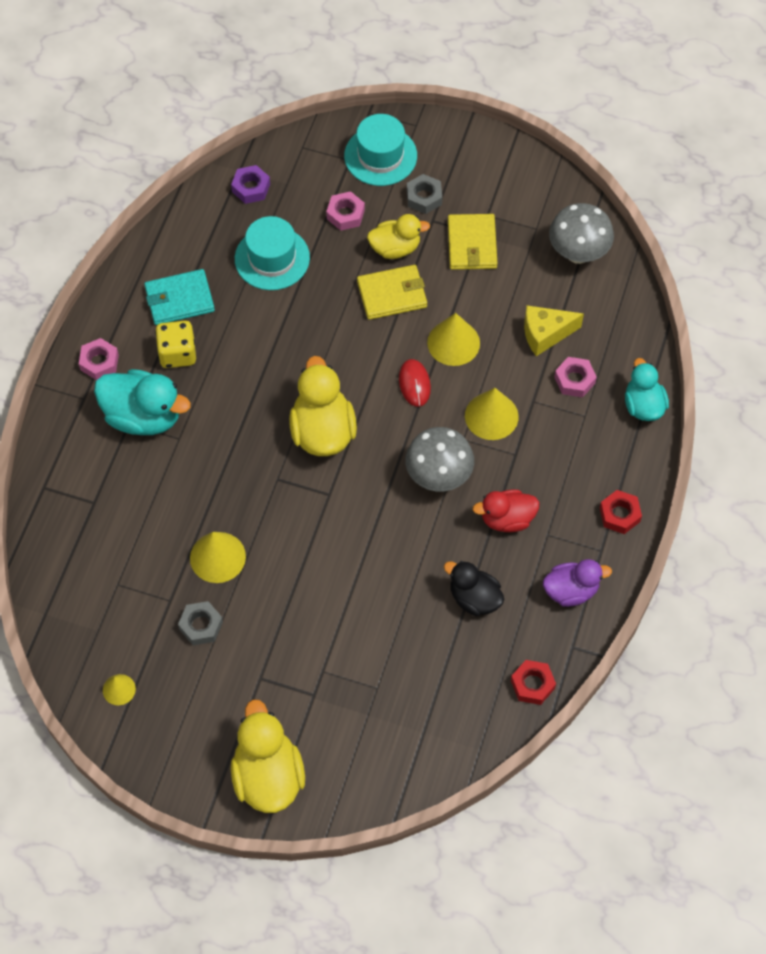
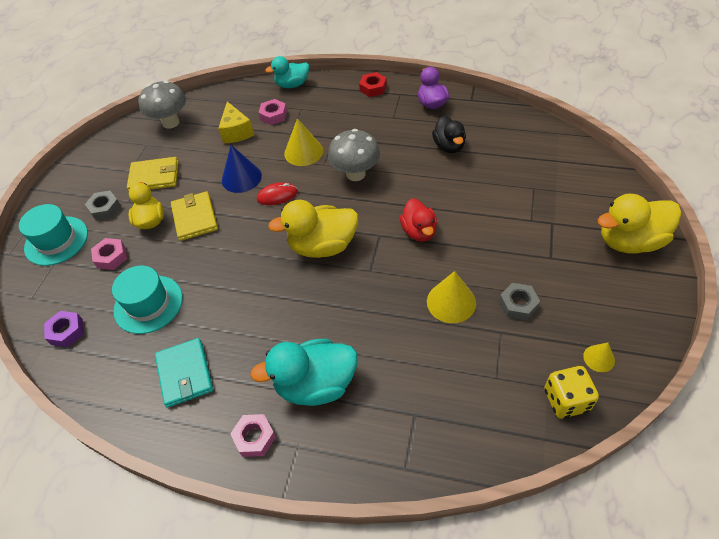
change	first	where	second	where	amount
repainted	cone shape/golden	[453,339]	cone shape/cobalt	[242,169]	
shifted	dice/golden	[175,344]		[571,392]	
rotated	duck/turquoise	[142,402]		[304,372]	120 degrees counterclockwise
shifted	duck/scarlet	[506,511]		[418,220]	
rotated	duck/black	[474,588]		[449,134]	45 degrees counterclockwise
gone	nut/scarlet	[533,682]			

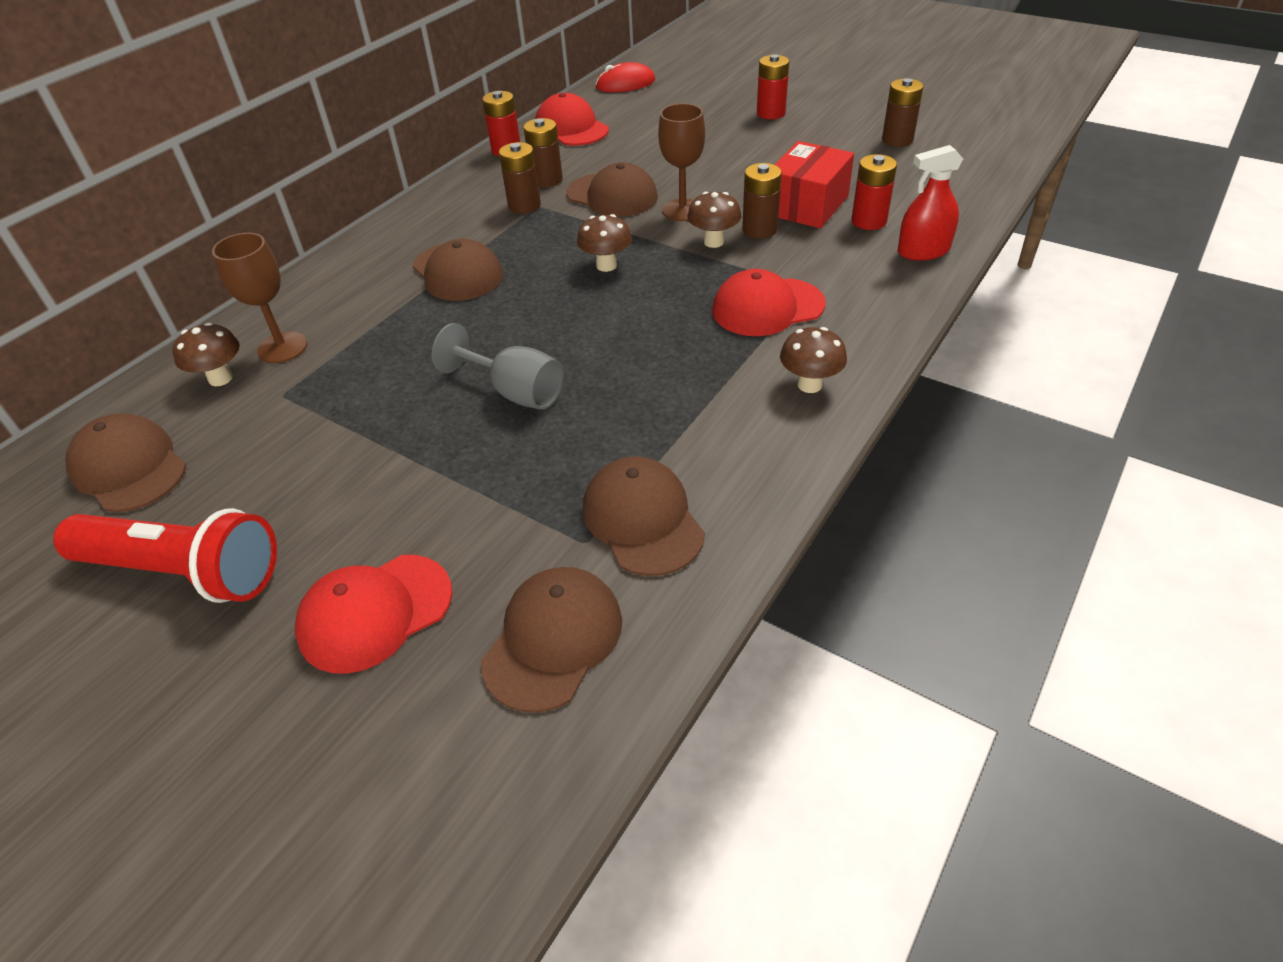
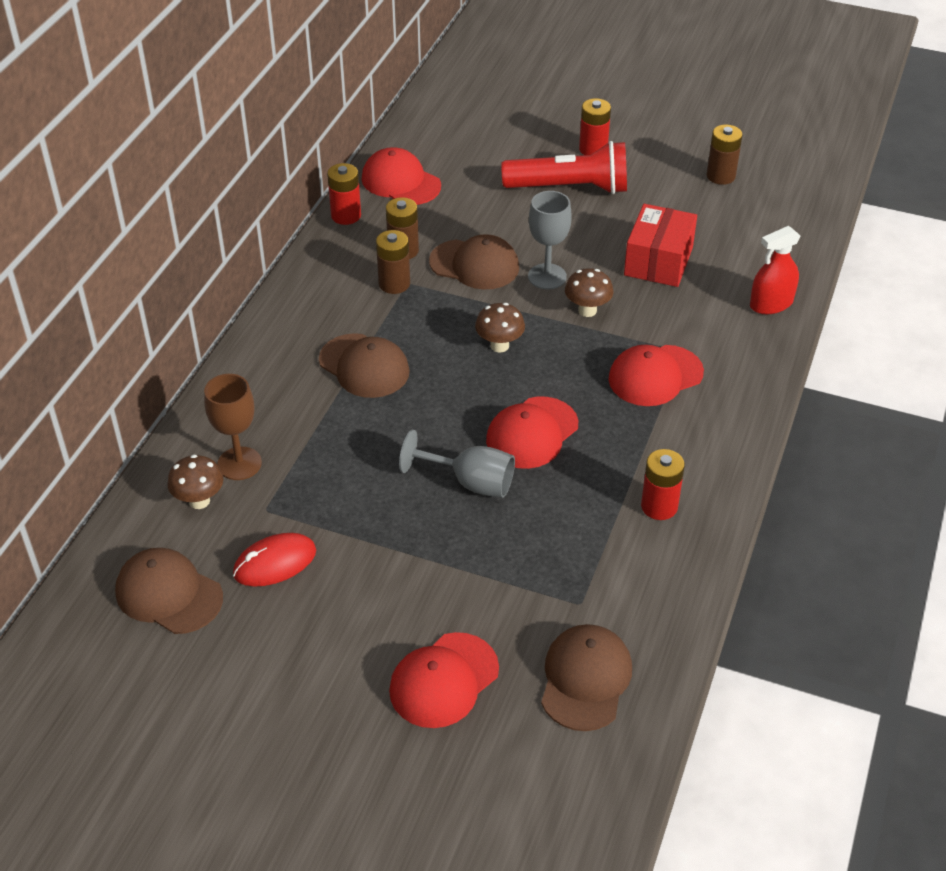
change	first	where	second	where	amount
shifted	PC mouse/scarlet	[625,77]		[274,560]	
repainted	goblet/russet	[681,162]	goblet/grey	[550,240]	
shifted	battery/scarlet	[874,192]		[663,484]	
gone	battery/russet	[762,201]			
gone	toadstool/russet	[813,360]			
gone	baseball cap/russet	[644,516]			
shifted	flashlight/scarlet	[165,555]		[564,167]	
new			baseball cap/scarlet	[532,433]	

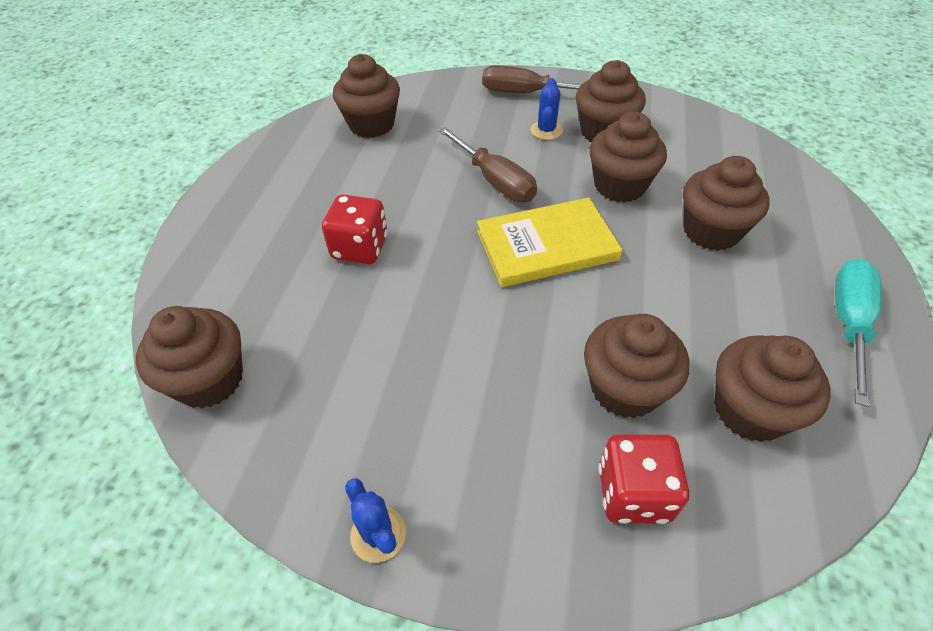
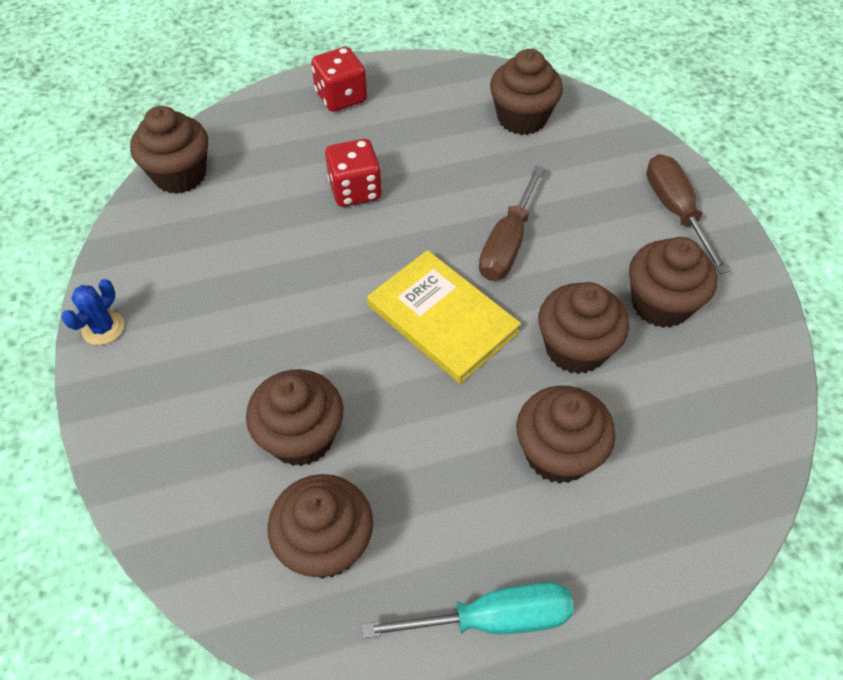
change	first	where	second	where	amount
gone	prickly plant/cobalt	[546,109]			
shifted	dice/scarlet	[643,479]		[339,79]	

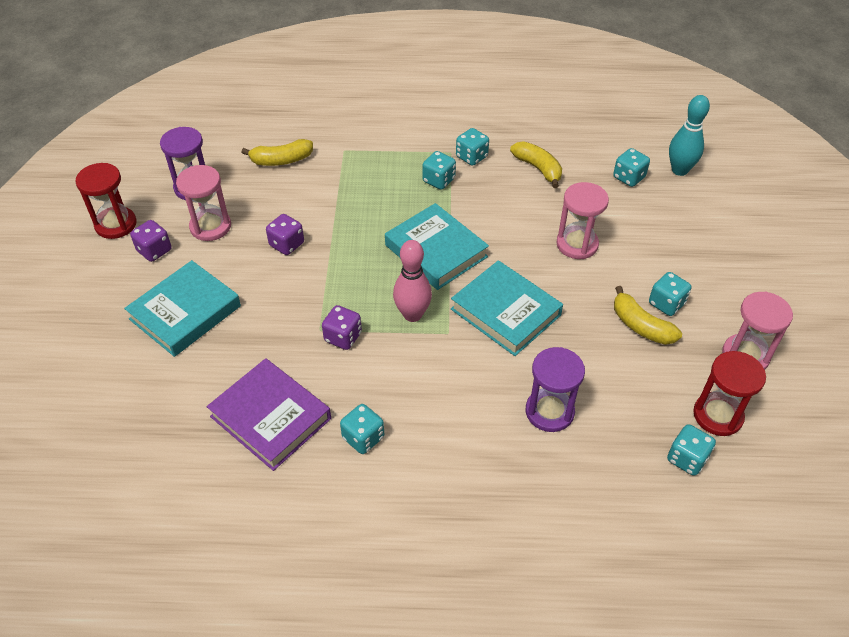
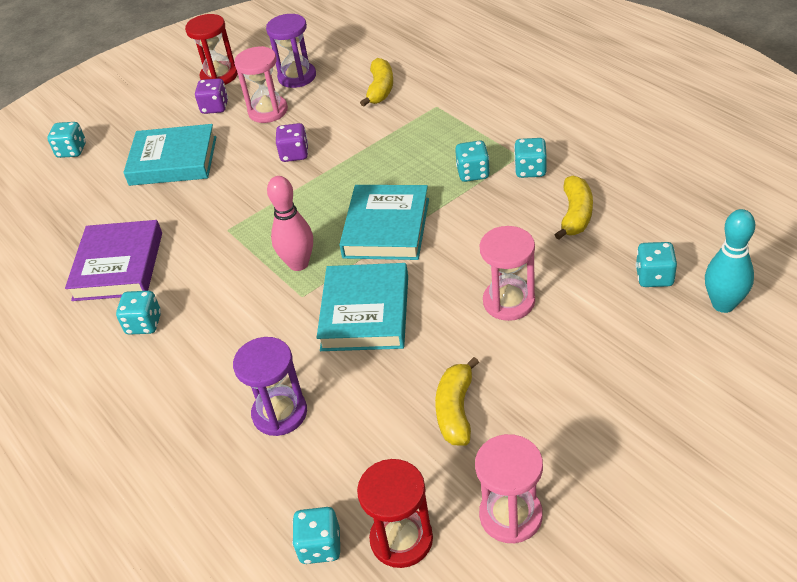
change	first	where	second	where	amount
rotated	toy banana/golden	[277,152]		[376,82]	120 degrees counterclockwise
shifted	dice/turquoise	[670,294]		[66,140]	
gone	dice/purple	[342,327]			

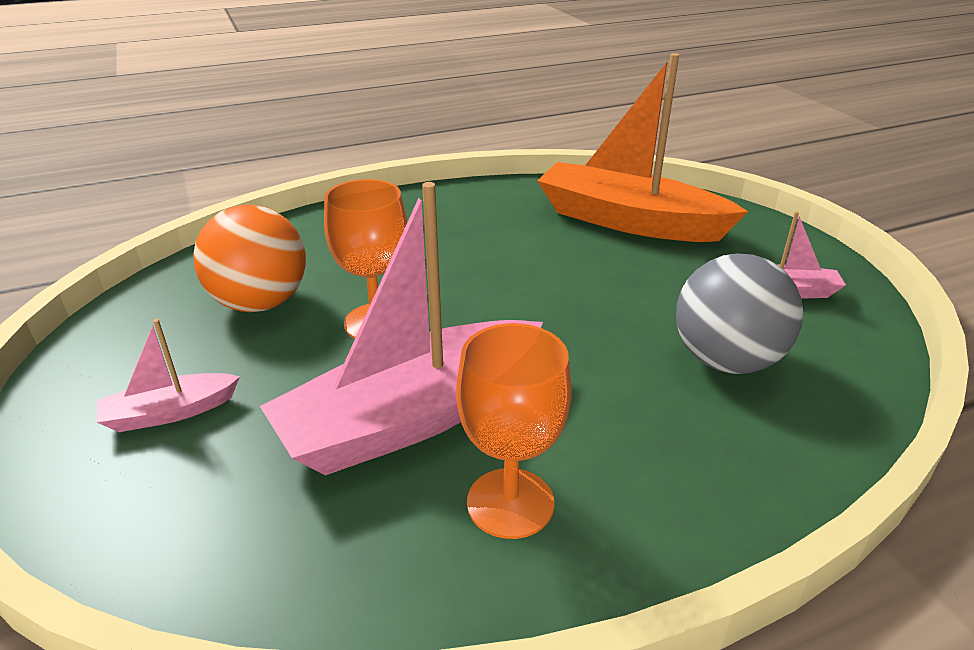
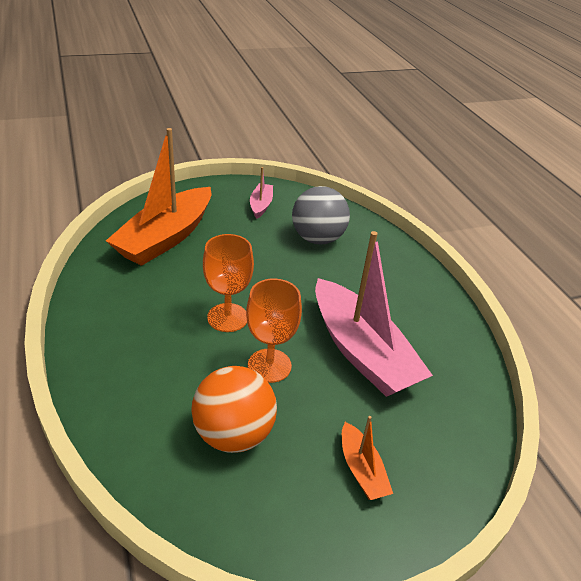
change	first	where	second	where	amount
repainted	boat/rose-pink	[168,375]	boat/orange	[367,458]	
shifted	goblet/orange	[514,431]		[228,283]	

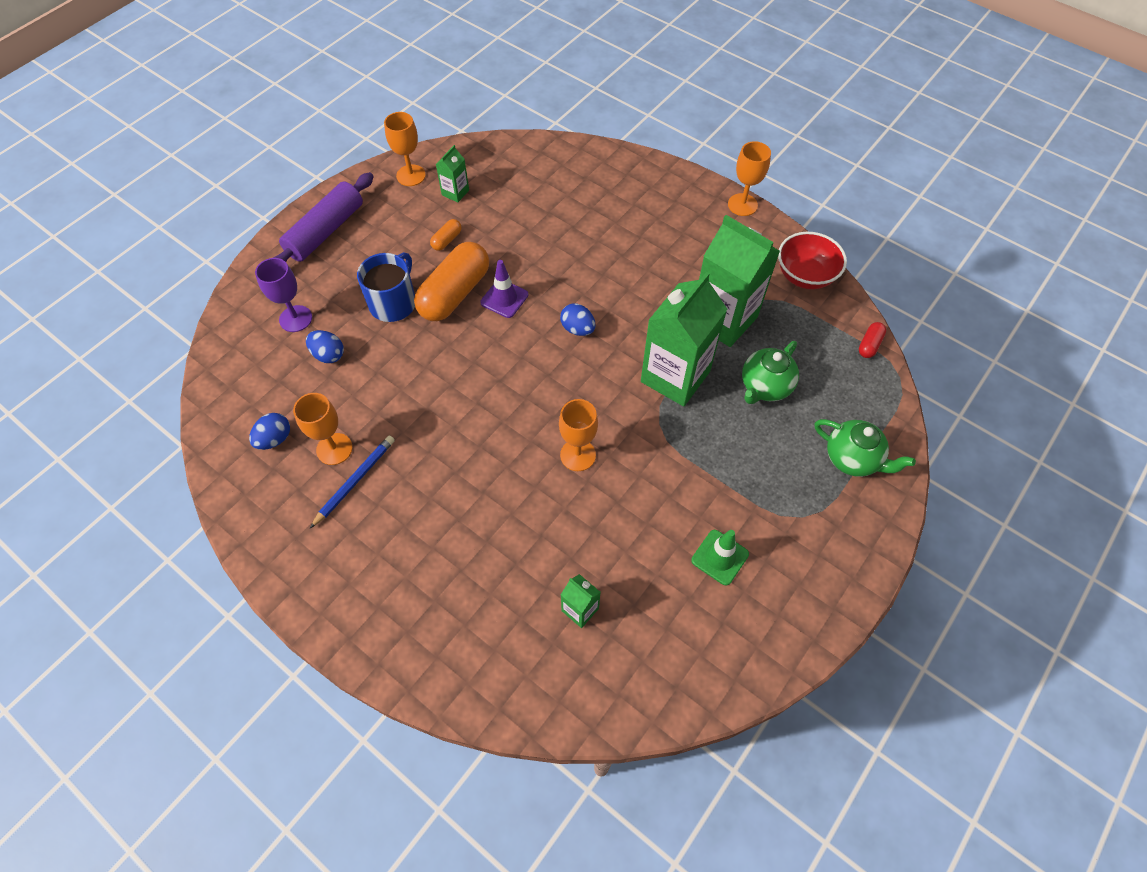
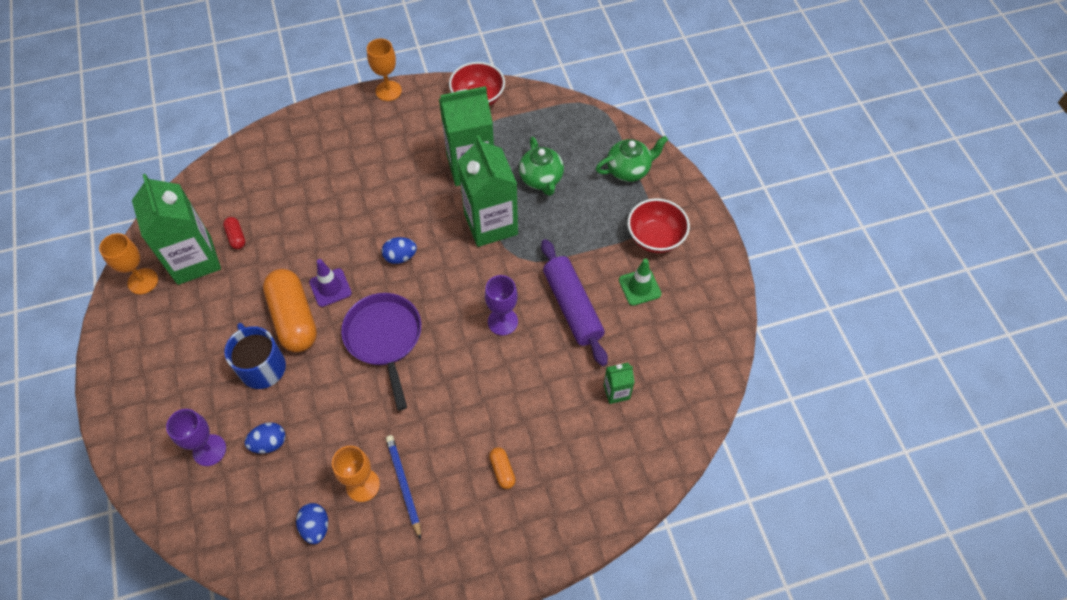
change	first	where	second	where	amount
scaled	milk carton/leaf-green	[452,173]		[176,229]	x2.22
shifted	pastry roller/purple	[323,217]		[574,302]	
shifted	pill/orange	[446,235]		[502,468]	
shifted	pill/scarlet	[872,340]		[234,233]	
repainted	goblet/orange	[578,435]	goblet/purple	[501,305]	
new			bowl/scarlet	[658,225]	
new			frying pan/purple	[381,352]	

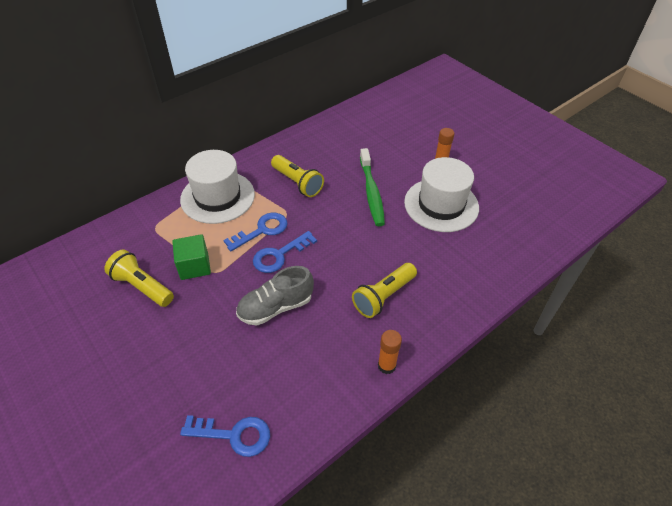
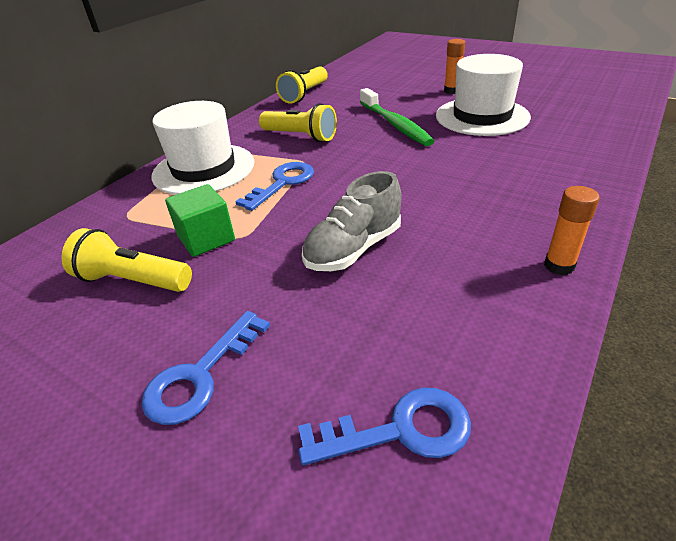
change	first	where	second	where	amount
shifted	door key/cobalt	[285,252]		[205,368]	
shifted	flashlight/golden	[384,290]		[302,85]	

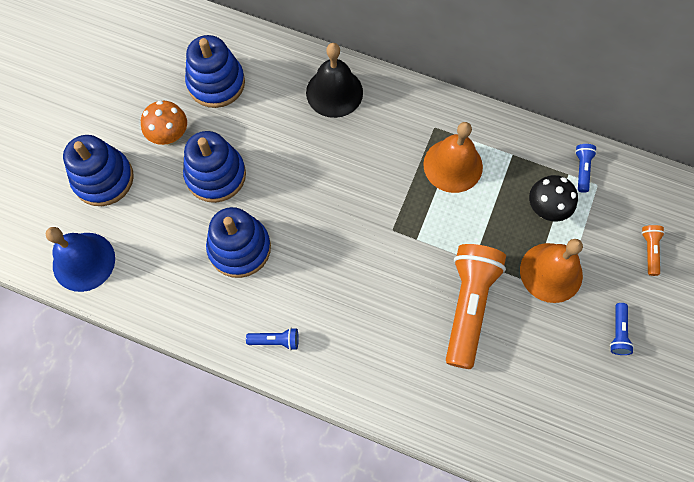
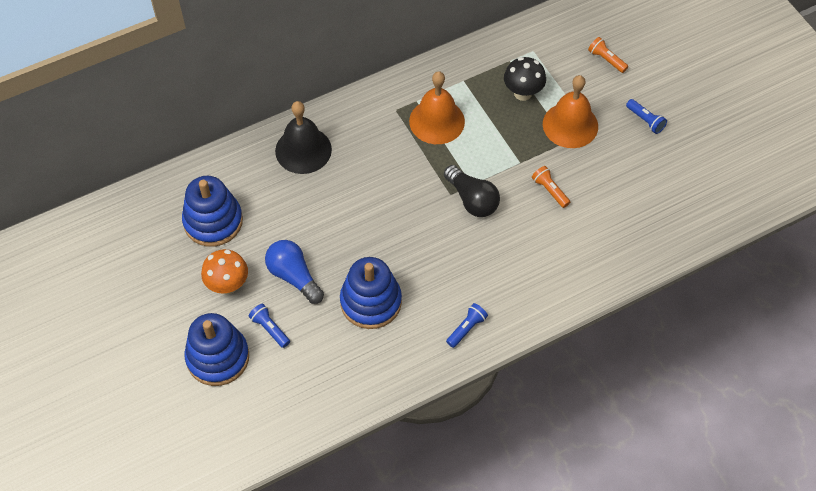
change	first	where	second	where	amount
swapped	stacking rings/cobalt	[214,167]	lightbulb/cobalt	[294,272]	
shifted	flashlight/cobalt	[586,168]		[269,326]	
gone	school bell/cobalt	[80,259]			
scaled	flashlight/orange	[476,306]		[551,187]	x0.43
new			lightbulb/black	[472,191]	

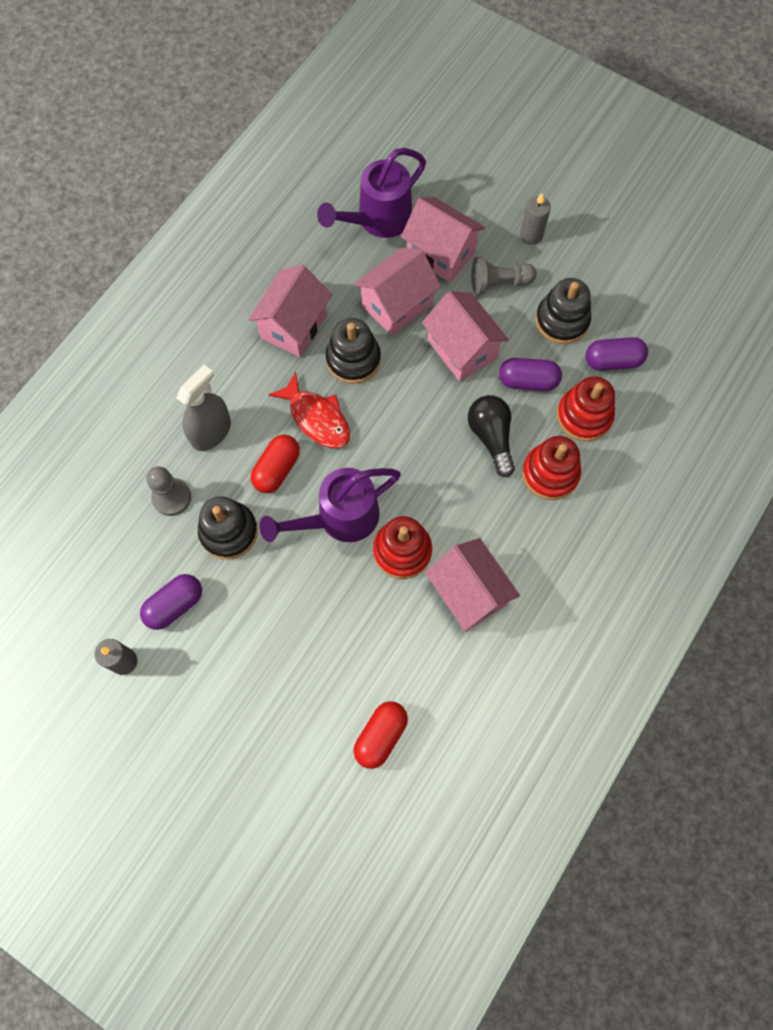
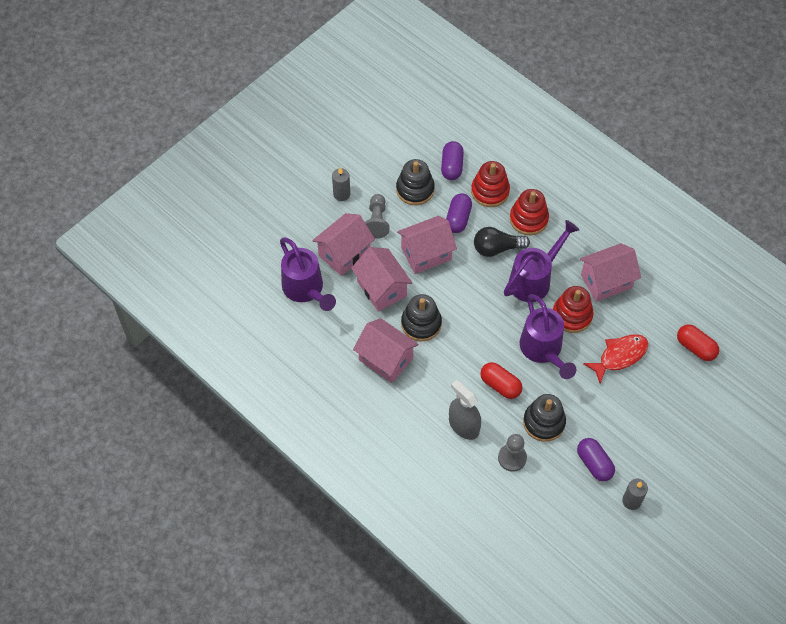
change	first	where	second	where	amount
shifted	fish/scarlet	[309,410]		[615,359]	
new			watering can/purple	[541,261]	

